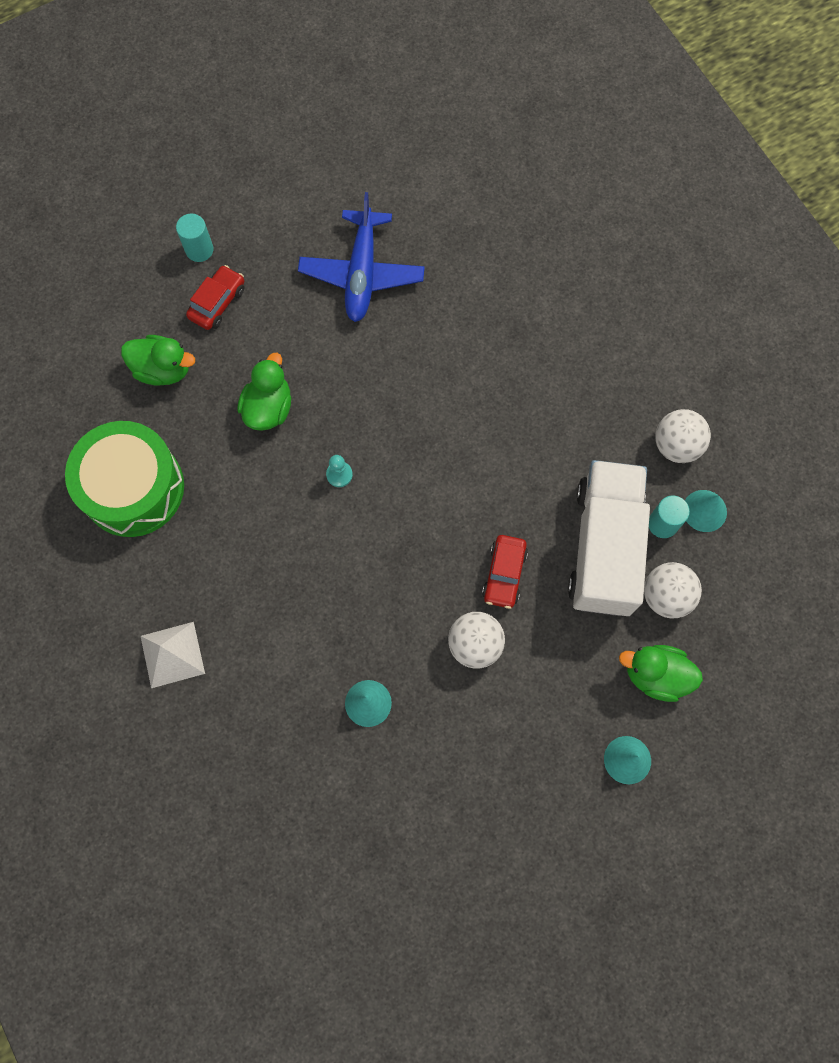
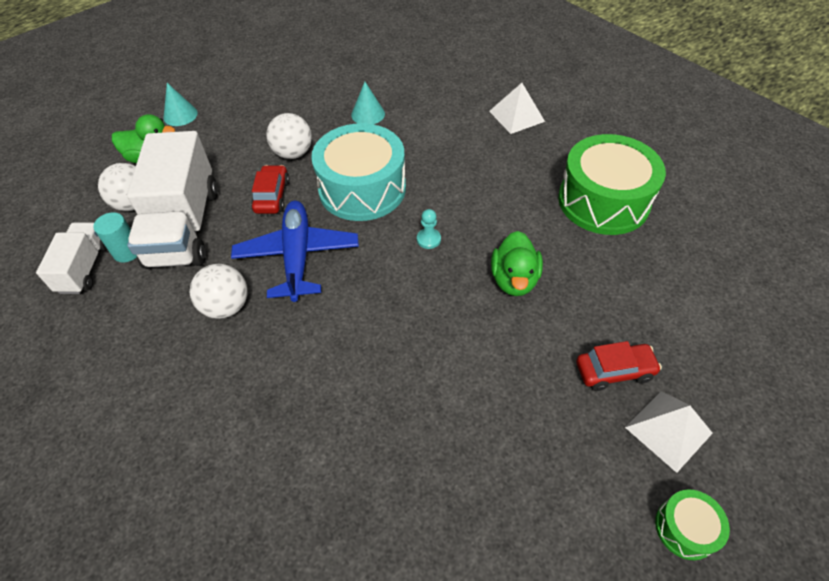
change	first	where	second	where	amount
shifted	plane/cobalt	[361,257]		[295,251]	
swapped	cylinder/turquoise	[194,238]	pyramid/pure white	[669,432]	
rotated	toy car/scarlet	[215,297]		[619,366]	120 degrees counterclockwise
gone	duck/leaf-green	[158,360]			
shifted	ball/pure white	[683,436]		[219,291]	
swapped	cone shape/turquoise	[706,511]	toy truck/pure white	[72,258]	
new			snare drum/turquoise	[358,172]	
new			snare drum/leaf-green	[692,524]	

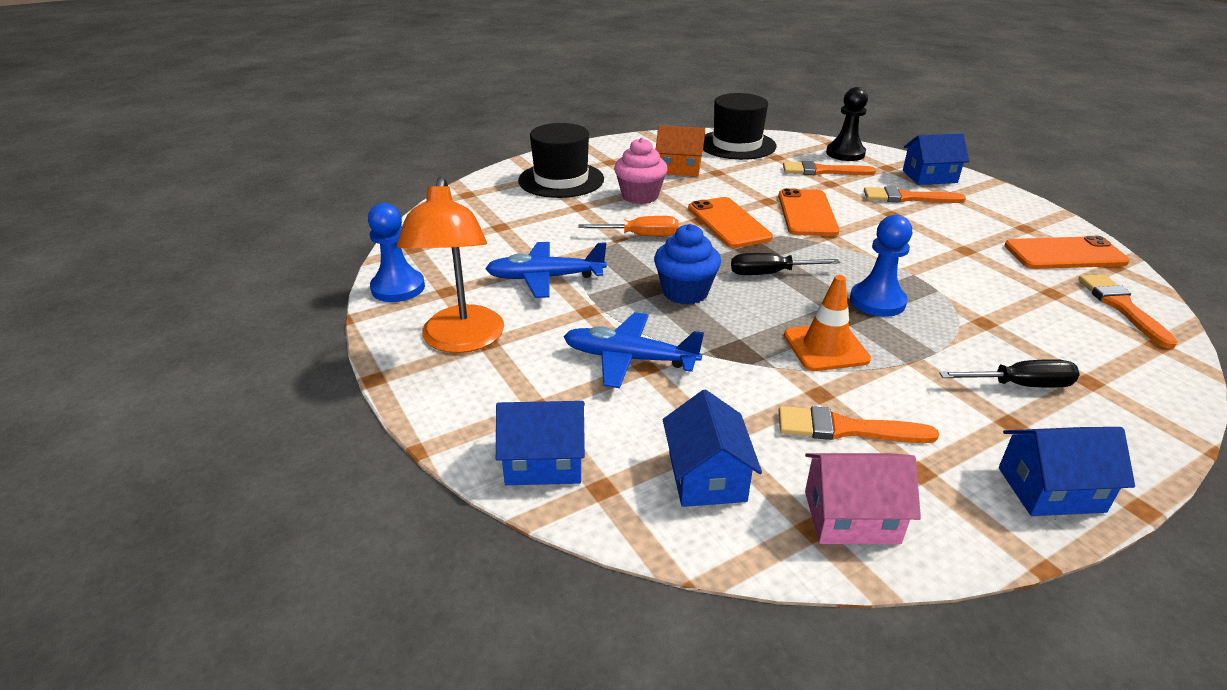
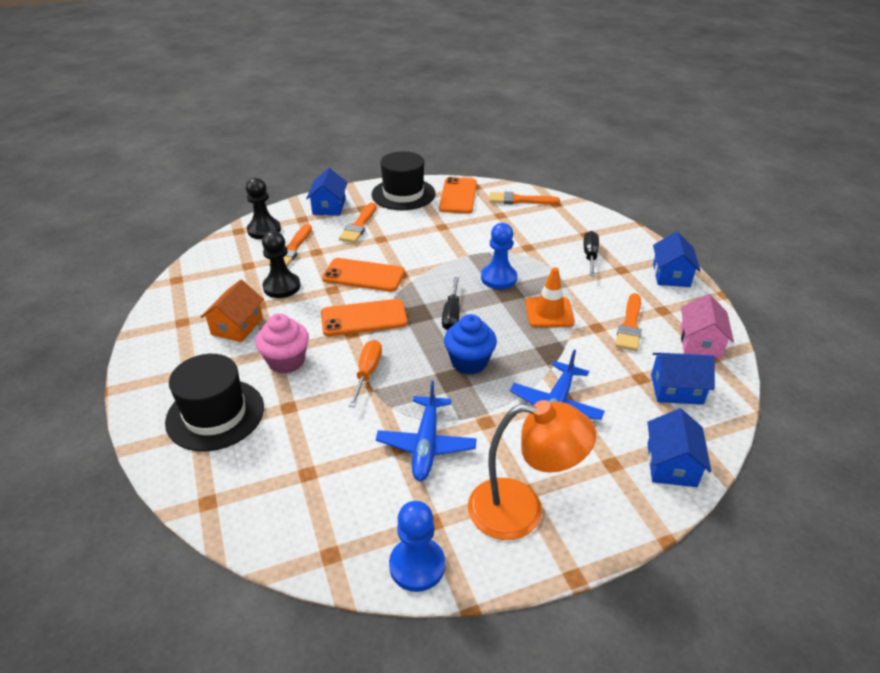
change	first	where	second	where	amount
shifted	tall hat/black	[739,126]		[404,180]	
new			pawn/black	[281,264]	

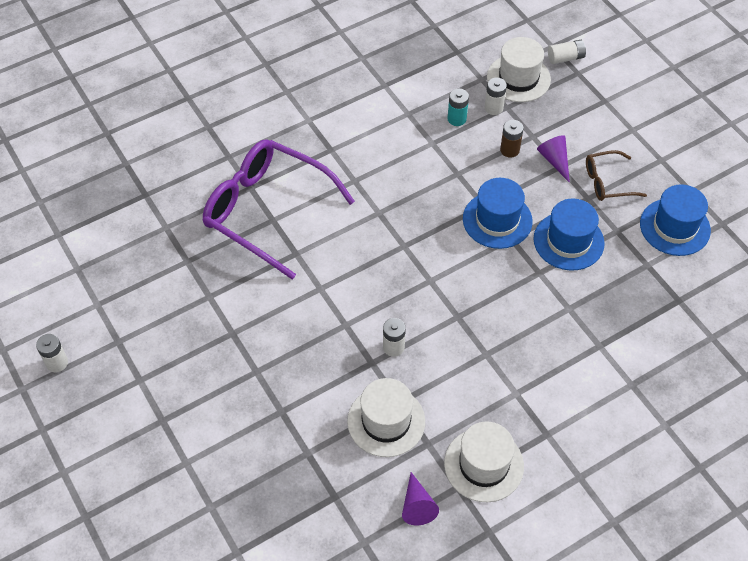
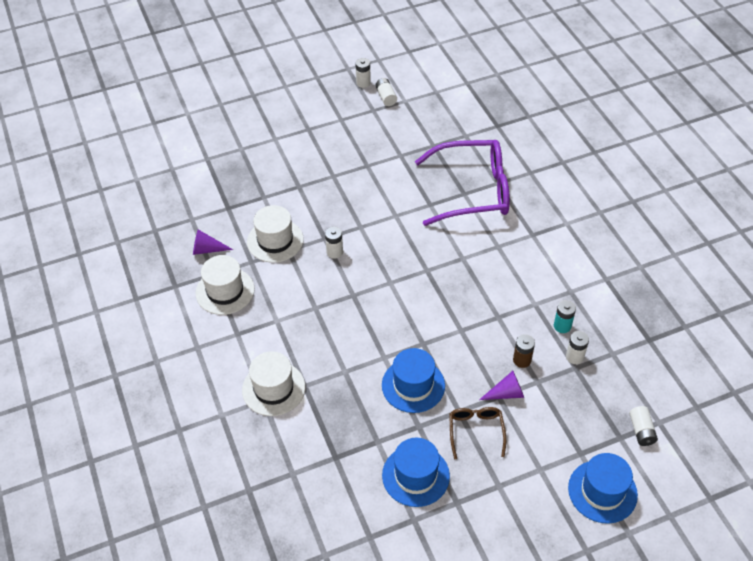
change	first	where	second	where	amount
shifted	tall hat/pure white	[519,69]		[273,383]	
rotated	eyeglasses/purple	[278,210]		[462,183]	45 degrees clockwise
shifted	tall hat/cobalt	[498,213]		[603,488]	
new			battery/pure white	[386,92]	

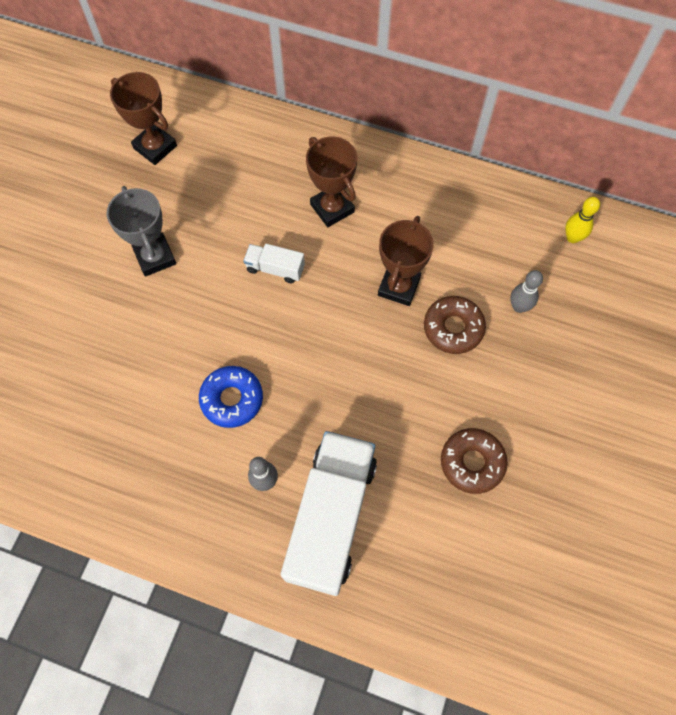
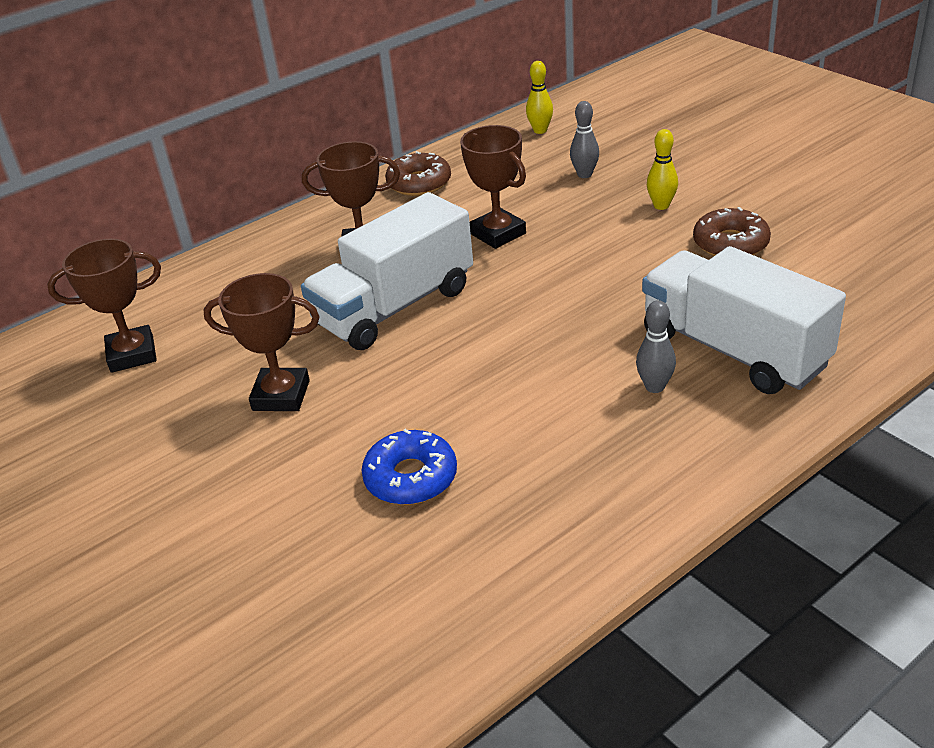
change	first	where	second	where	amount
repainted	trophy/grey	[141,231]	trophy/russet	[262,342]	
scaled	toy truck/pure white	[274,263]		[387,271]	x2.25
shifted	glazed donut/russet	[455,325]		[418,173]	
shifted	glazed donut/cobalt	[231,397]		[409,467]	
new			tenpin/golden	[662,169]	

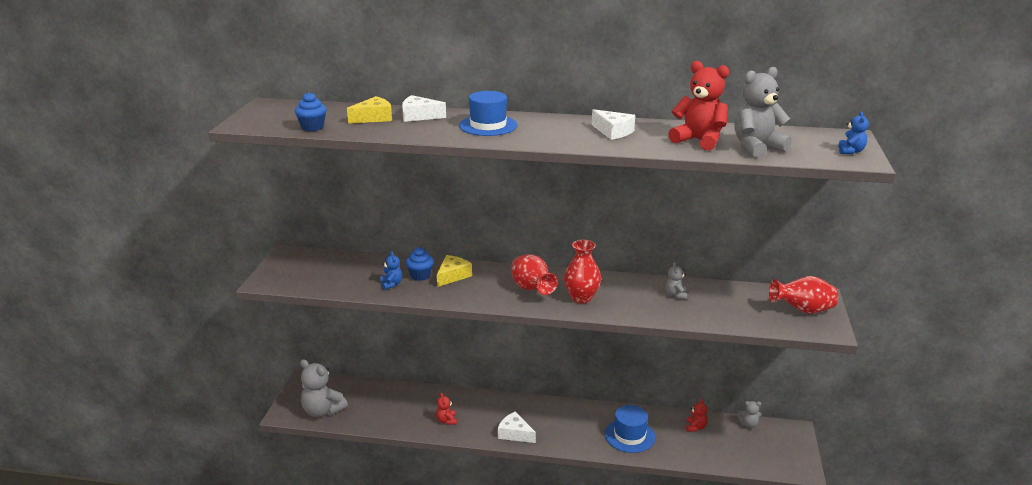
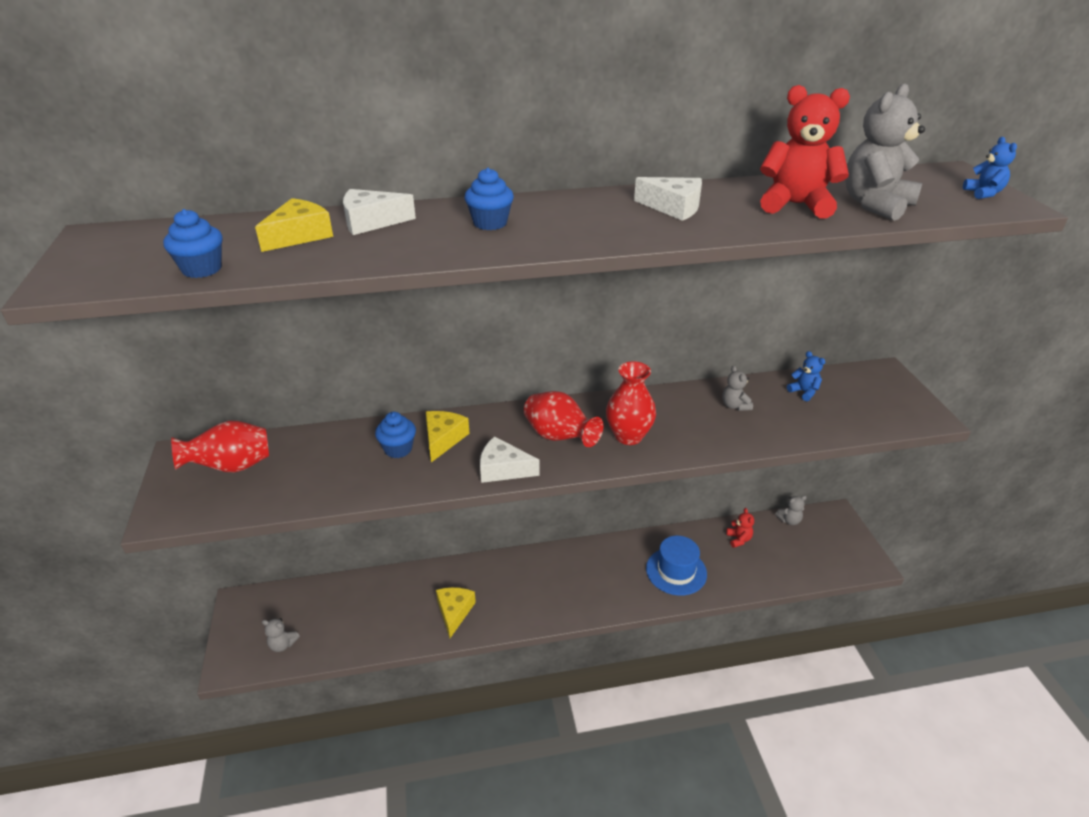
change	first	where	second	where	amount
swapped	tall hat/cobalt	[488,113]	fairy cake/cobalt	[489,199]	
shifted	stuffed bear/cobalt	[391,270]		[806,376]	
shifted	flower vase/scarlet	[803,295]		[220,446]	
scaled	stuffed bear/grey	[324,388]		[281,635]	x0.50
swapped	stuffed bear/scarlet	[446,408]	piece of cheese/golden	[456,612]	
shifted	piece of cheese/pure white	[517,427]		[510,459]	

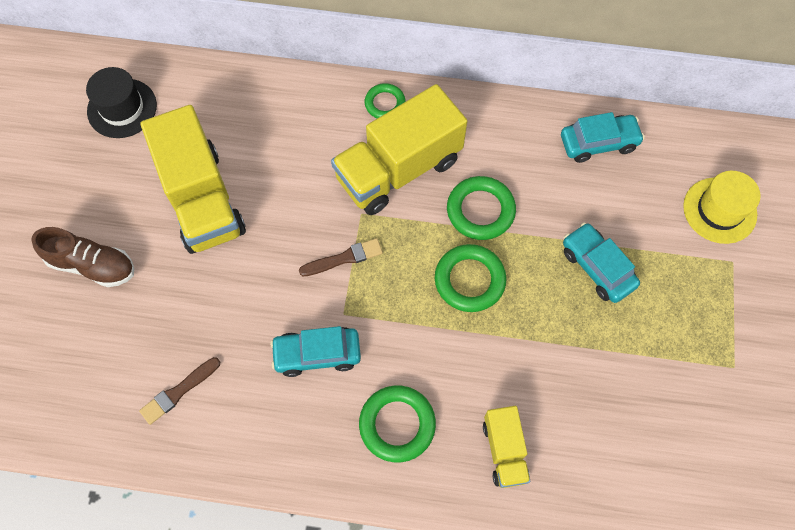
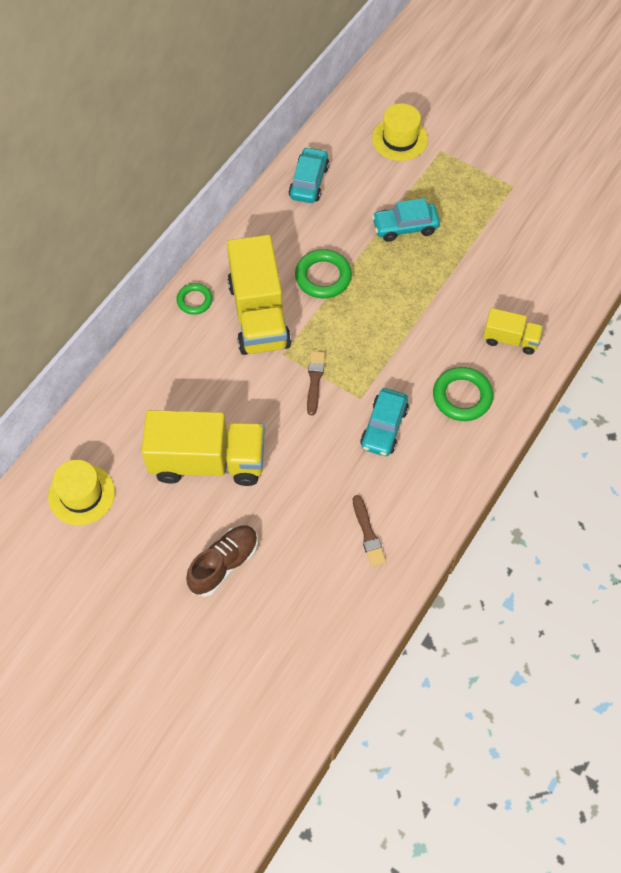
change	first	where	second	where	amount
repainted	tall hat/black	[121,102]	tall hat/golden	[81,492]	
gone	hoop/leaf-green	[470,278]			

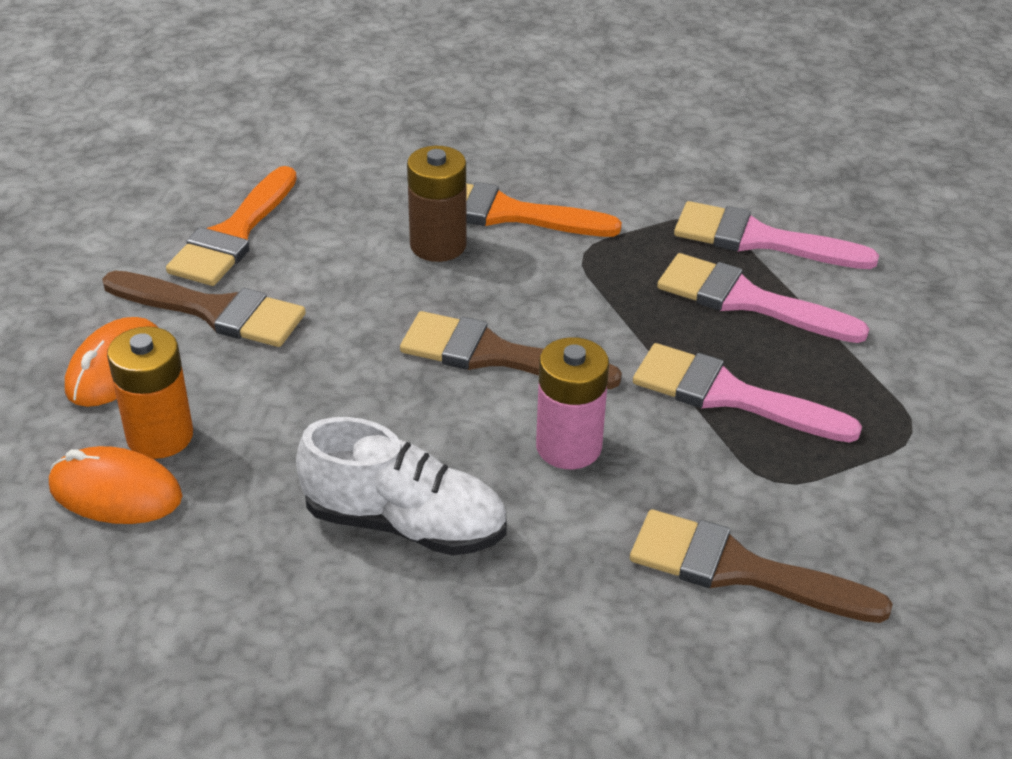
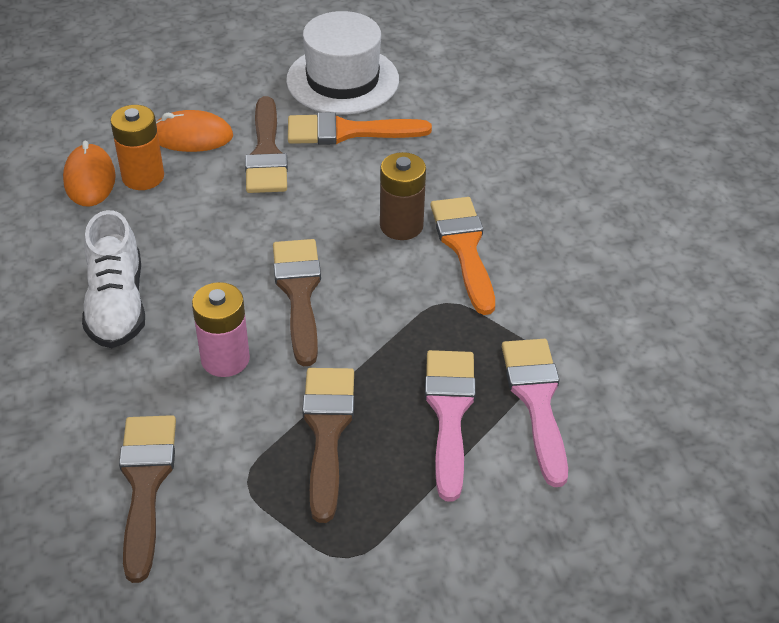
change	first	where	second	where	amount
repainted	brush/rose-pink	[747,392]	brush/russet	[328,445]	
new			tall hat/pure white	[342,62]	

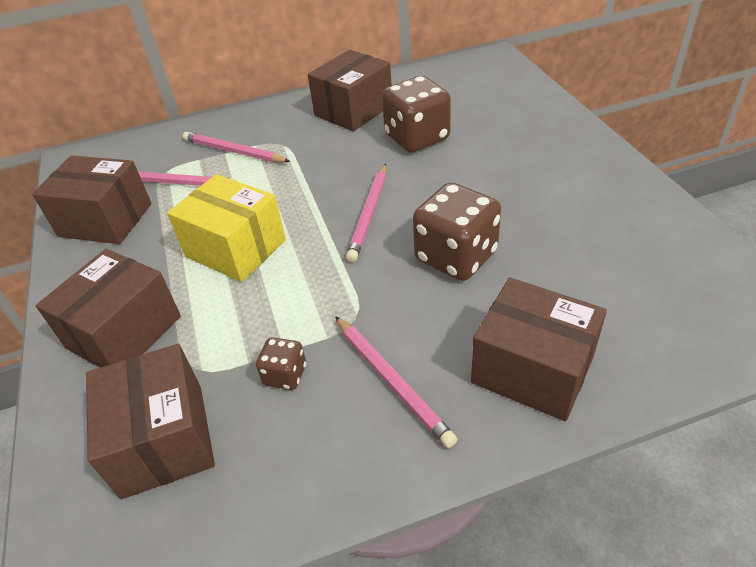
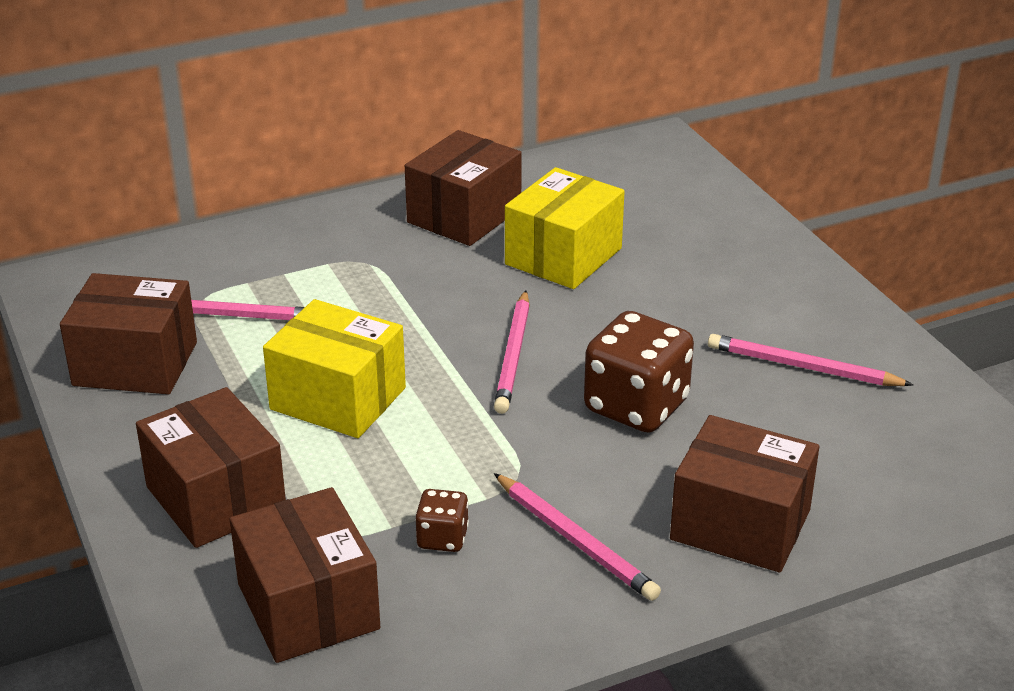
change	first	where	second	where	amount
swapped	dice/russet	[416,114]	box/golden	[565,228]	
shifted	pencil/rose-pink	[236,147]		[810,360]	
rotated	box/russet	[108,308]		[211,467]	60 degrees counterclockwise

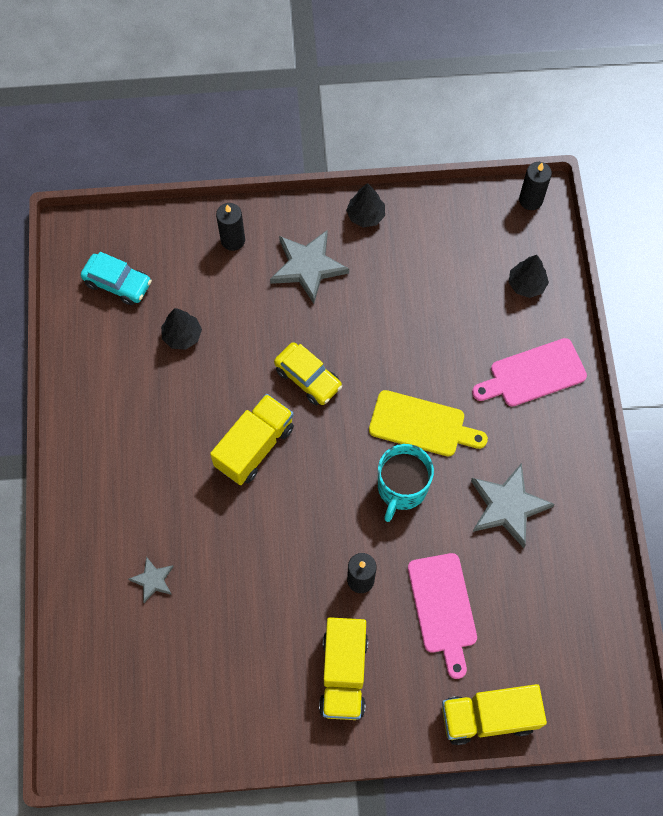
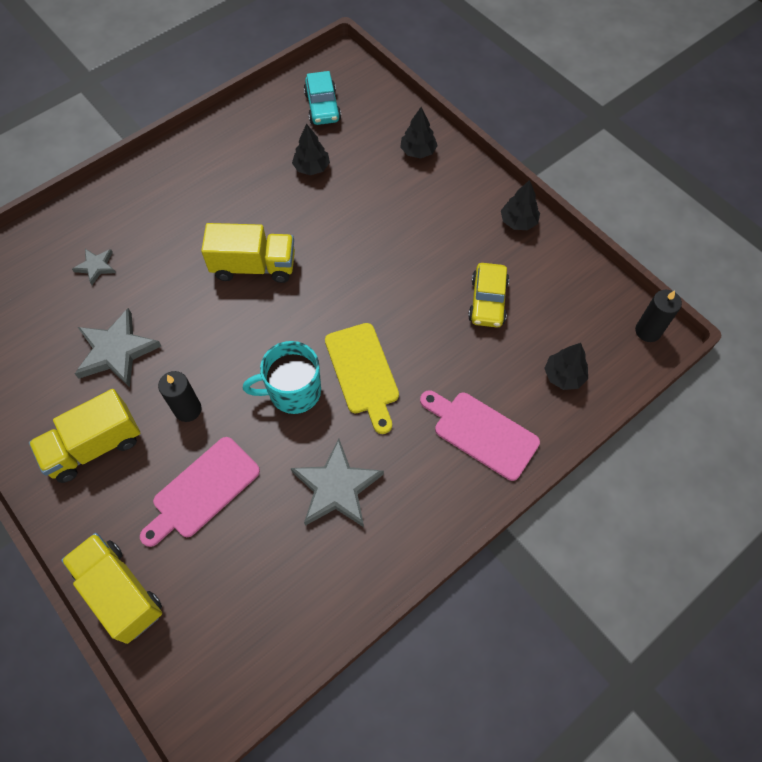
change	first	where	second	where	amount
swapped	pillar candle/black	[230,227]	tree/black	[419,133]	
shifted	star shape/grey	[309,267]		[118,348]	
shifted	toy car/golden	[308,373]		[488,295]	

